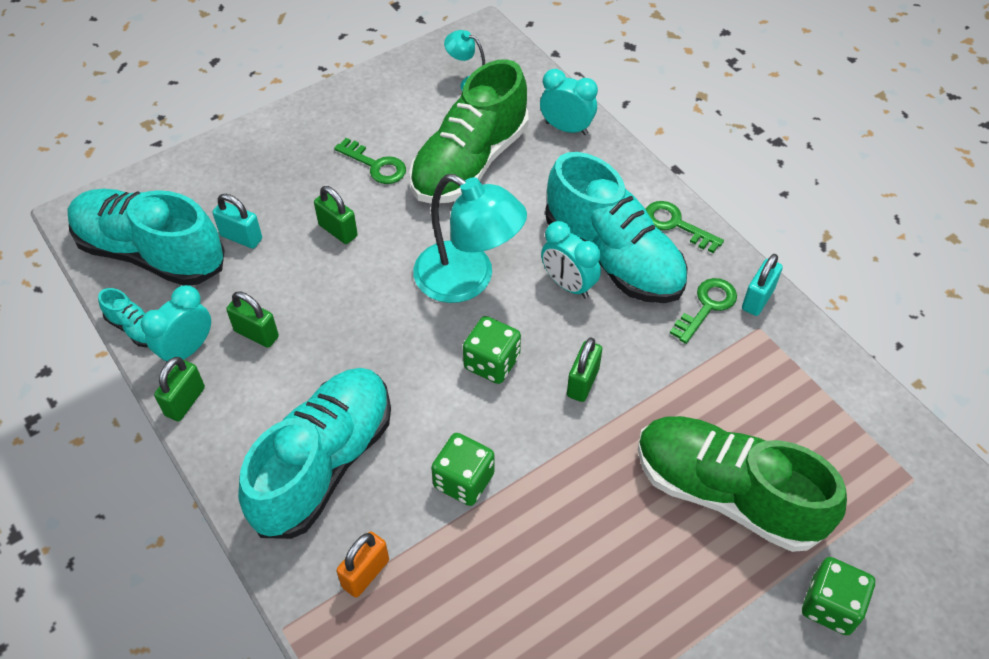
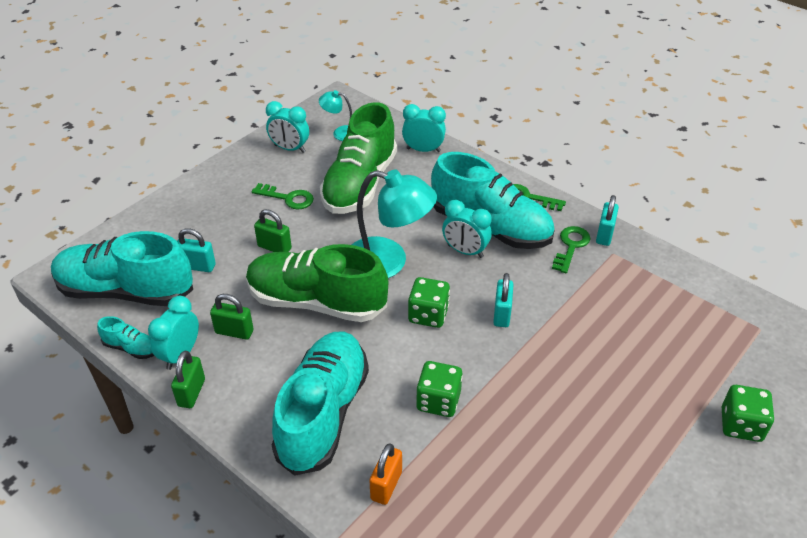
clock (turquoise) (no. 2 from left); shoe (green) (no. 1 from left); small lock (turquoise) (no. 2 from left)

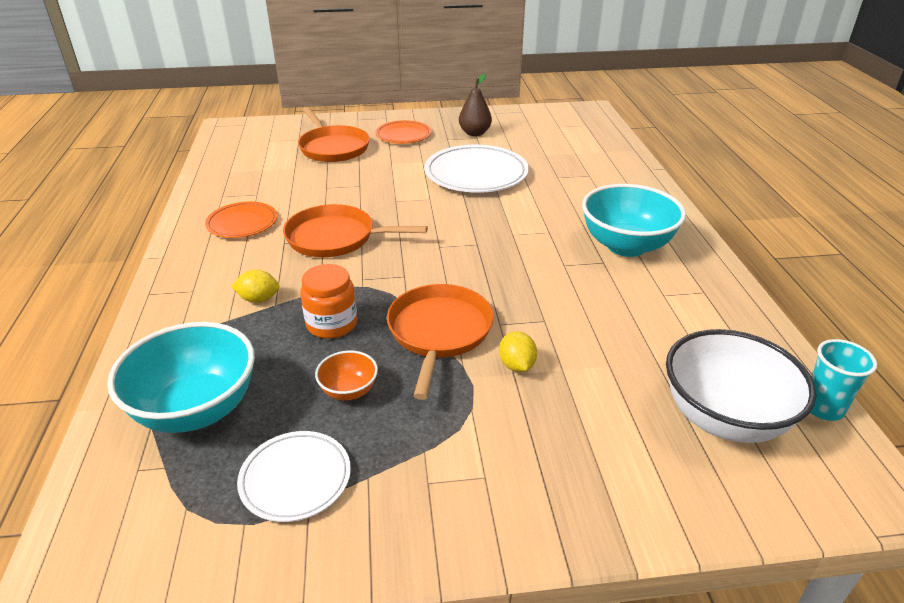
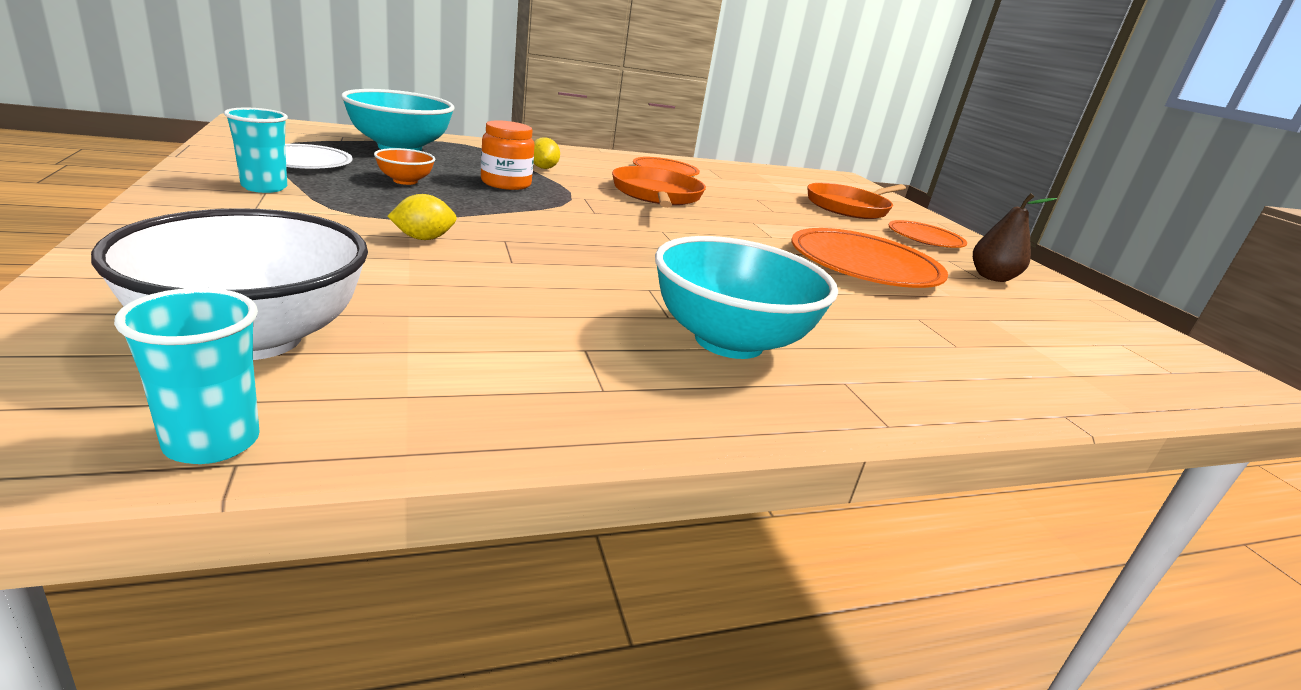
skillet (orange) (no. 3 from left in the first image); beaker (turquoise) (no. 2 from left); flat dish (orange) (no. 2 from left)

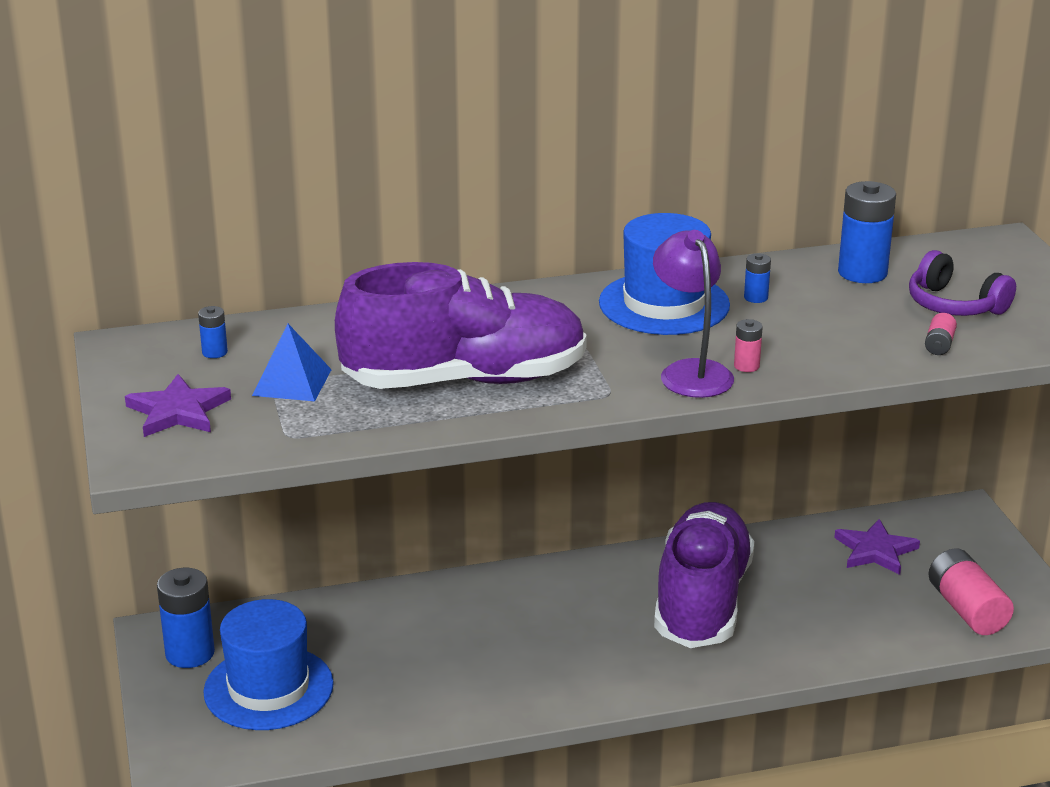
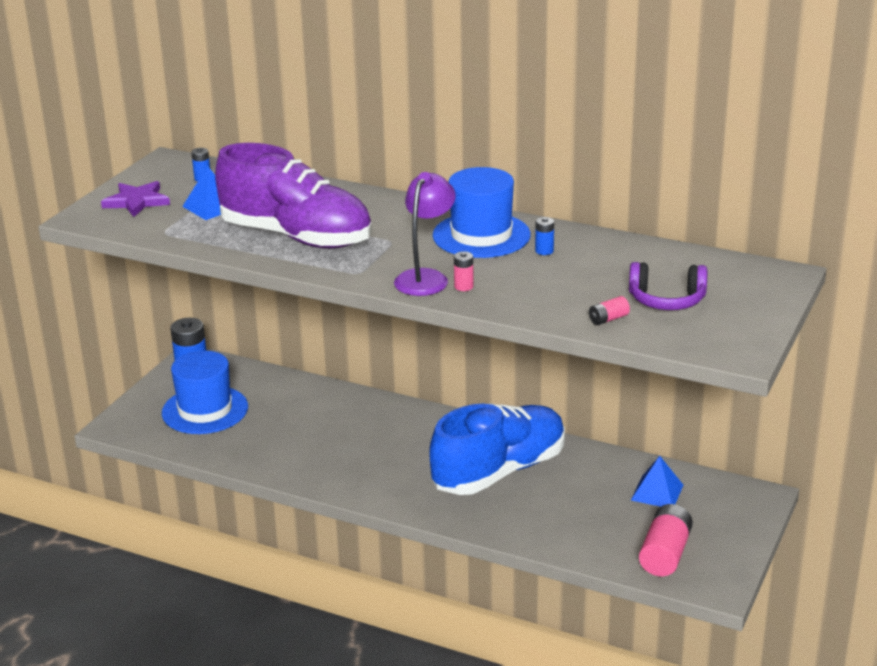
battery (cobalt) (no. 4 from left in the first image); pyramid (cobalt) (no. 2 from left); shoe (cobalt); headphones (royal purple)

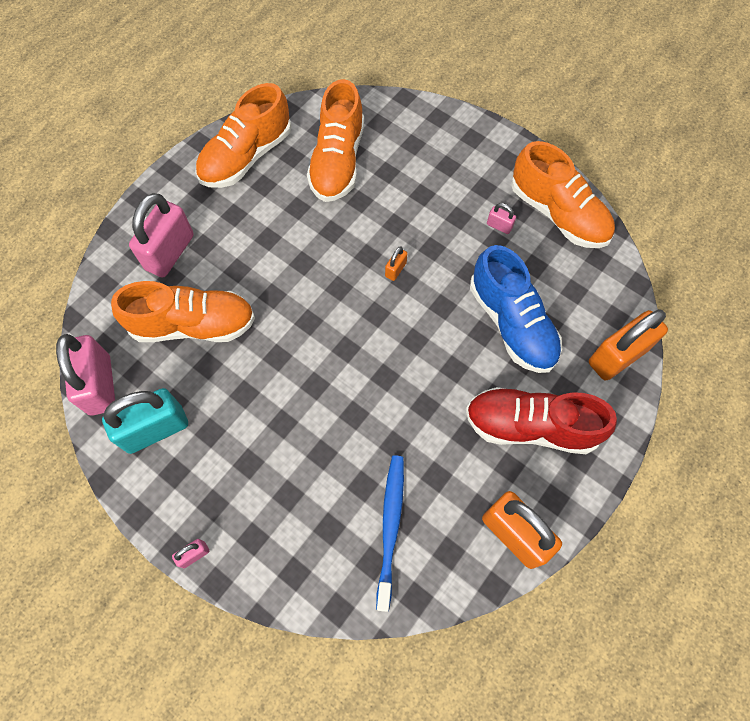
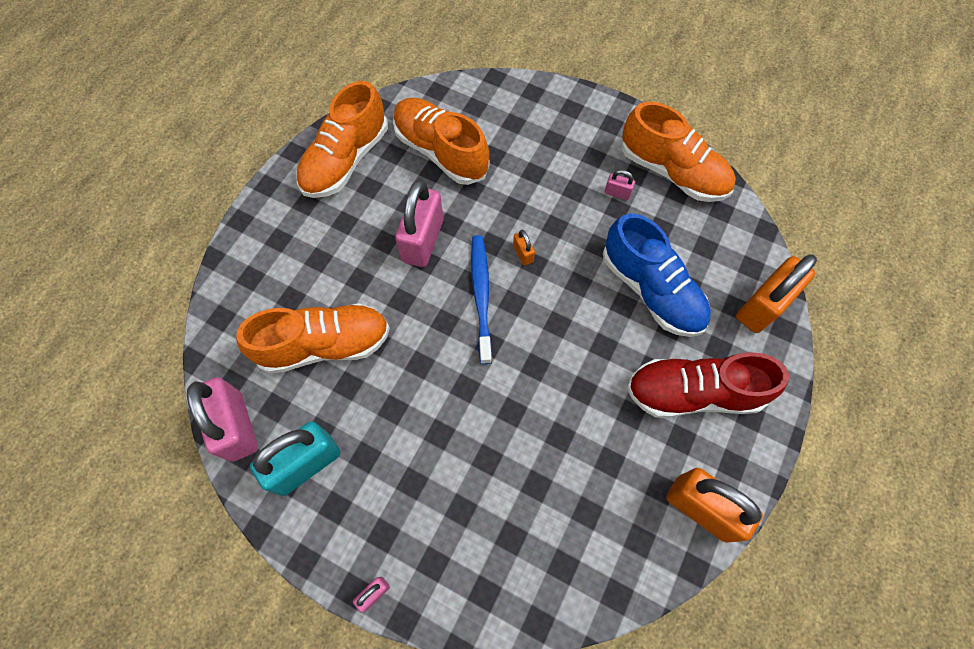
small lock (pink) (no. 3 from left); tooth brush (cobalt); shoe (orange) (no. 3 from left); small lock (orange) (no. 1 from left)

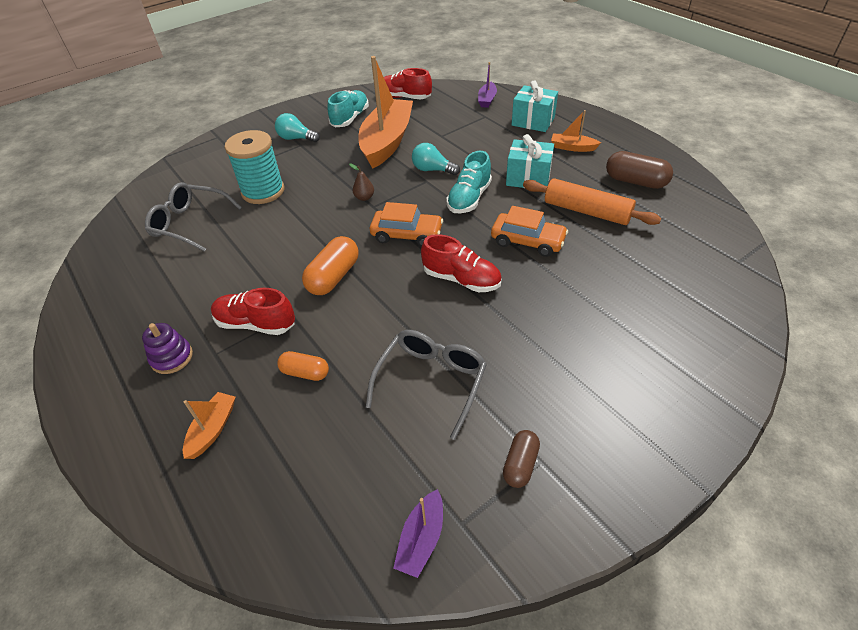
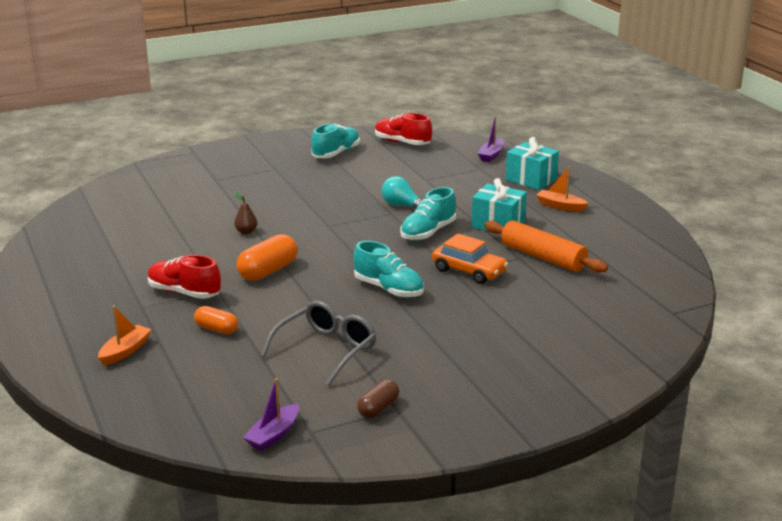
stacking rings (royal purple); spectacles (gray) (no. 1 from left in the first image); reel of thread (turquoise); light bulb (turquoise) (no. 1 from left in the first image); boat (orange) (no. 2 from left in the first image); car (orange) (no. 1 from left in the first image); pill (brown) (no. 2 from left in the first image); pear fruit (brown); shoe (turquoise) (no. 2 from left)

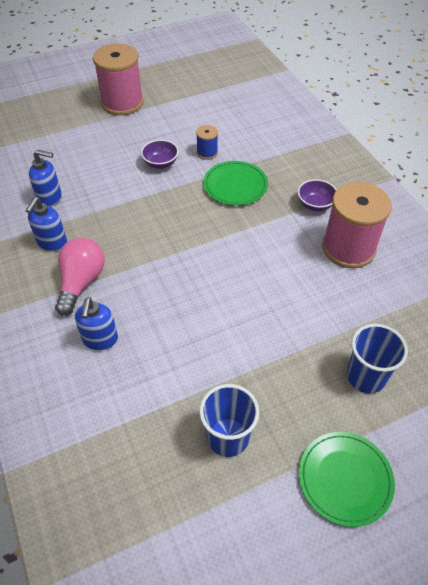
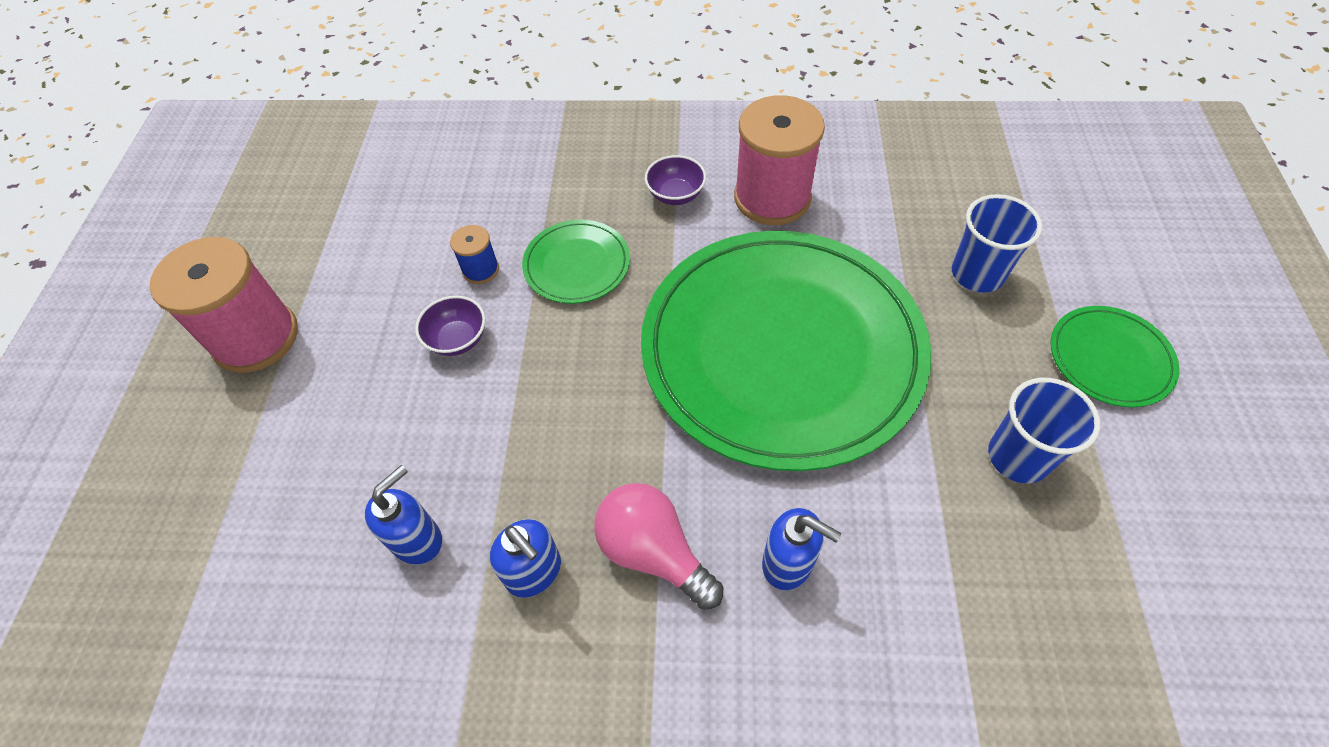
flat dish (green) (no. 2 from left)

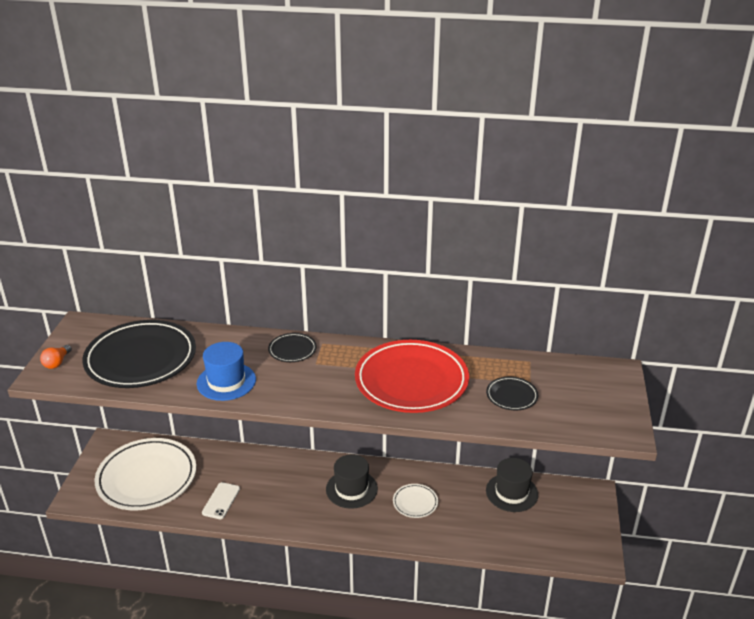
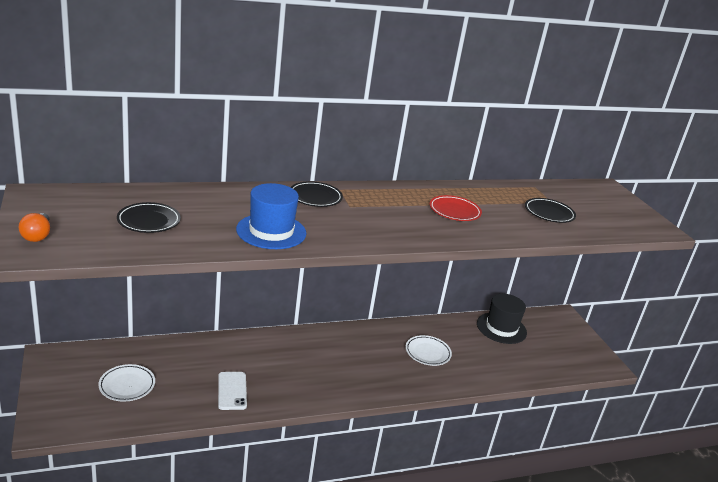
tall hat (jet-black) (no. 1 from left in the first image); flat dish (jet-black) (no. 1 from left); flat dish (pure white) (no. 1 from left); flat dish (scarlet)

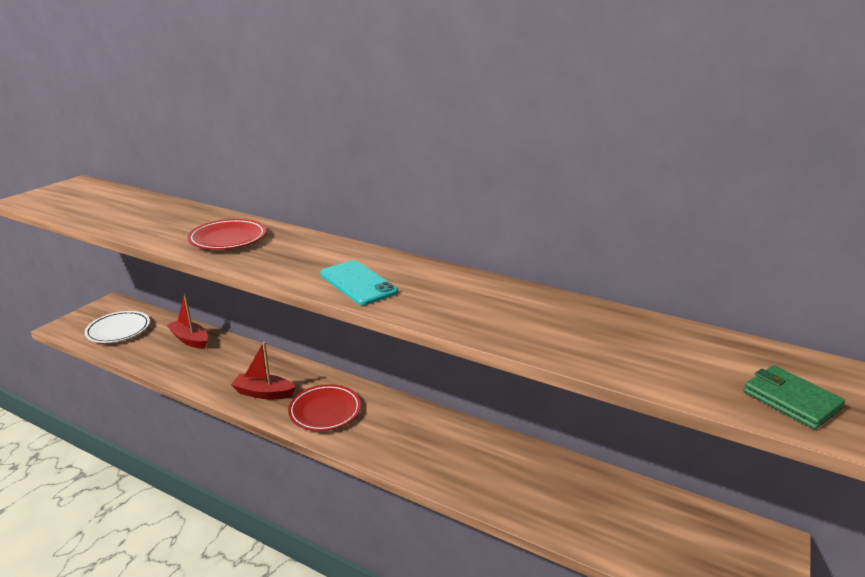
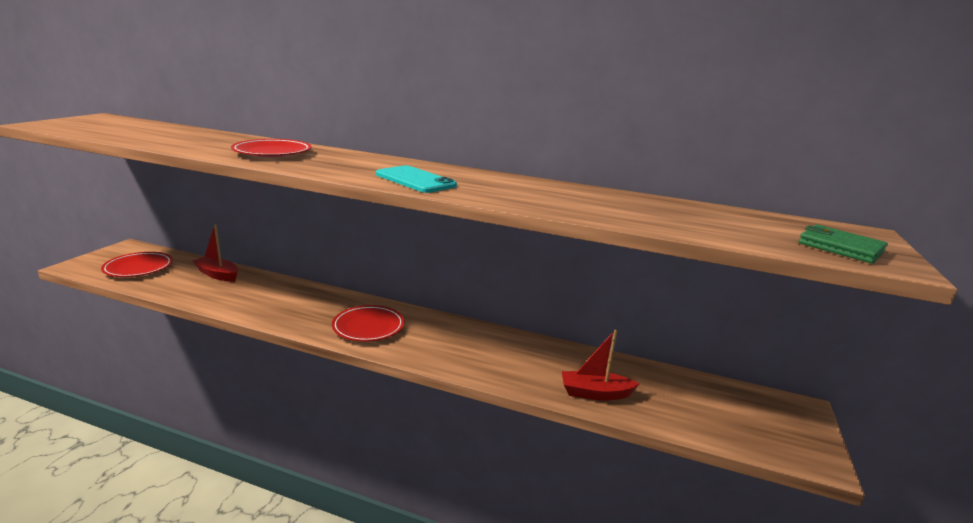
boat (scarlet) (no. 2 from left); flat dish (scarlet) (no. 1 from left)

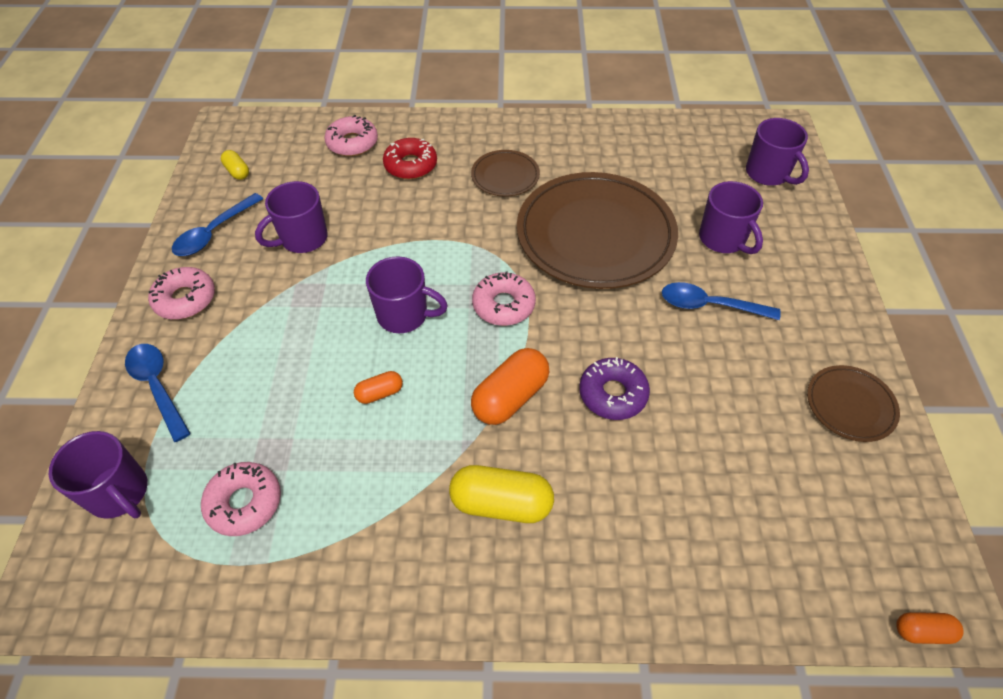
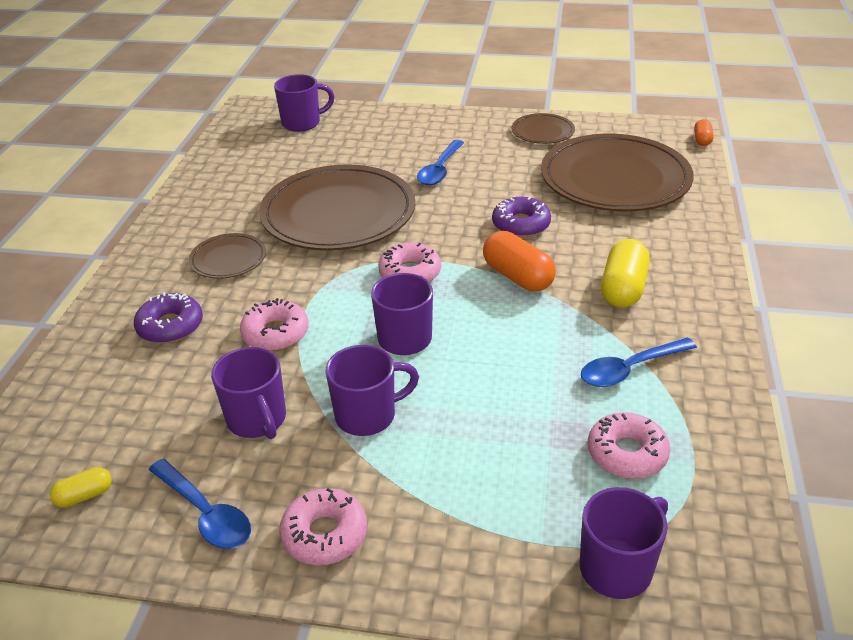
pill (orange) (no. 1 from left in the first image); flat dish (brown) (no. 4 from left); teaspoon (cobalt) (no. 3 from left); donut (pink) (no. 1 from left); coffee mug (royal purple) (no. 3 from left); donut (royal purple) (no. 1 from left)

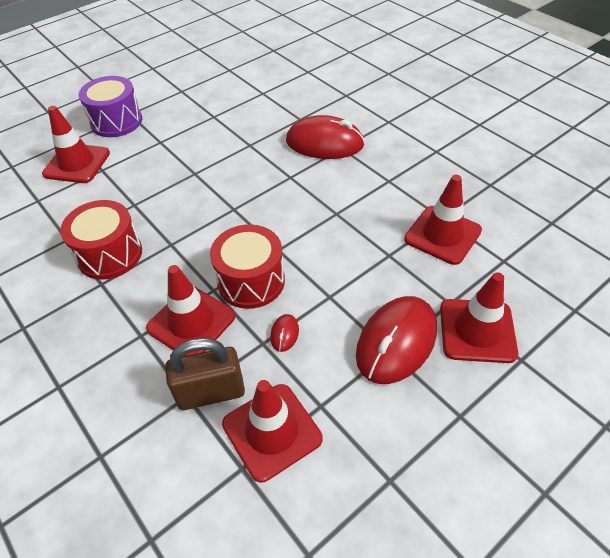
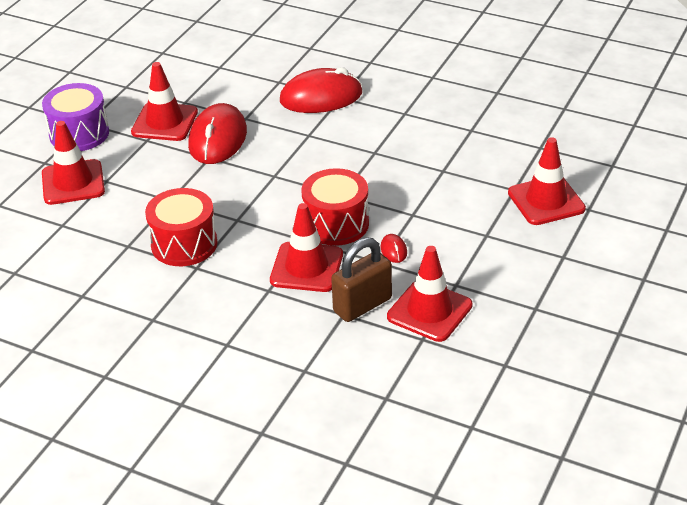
computer mouse (scarlet) (no. 1 from left); safety cone (scarlet) (no. 2 from left)

